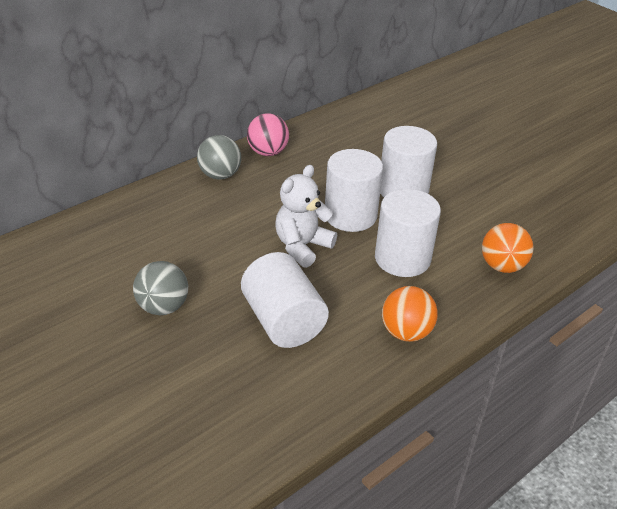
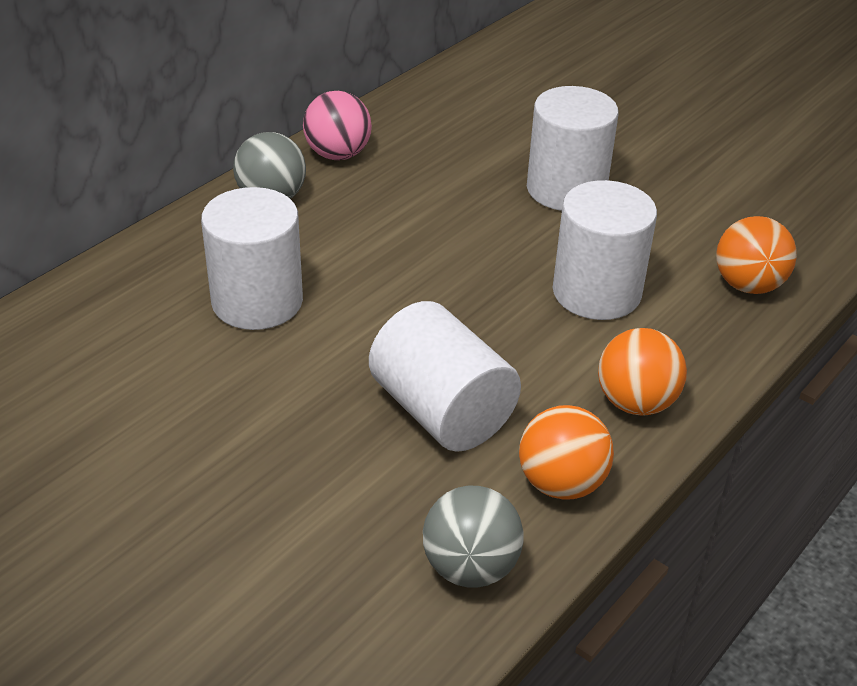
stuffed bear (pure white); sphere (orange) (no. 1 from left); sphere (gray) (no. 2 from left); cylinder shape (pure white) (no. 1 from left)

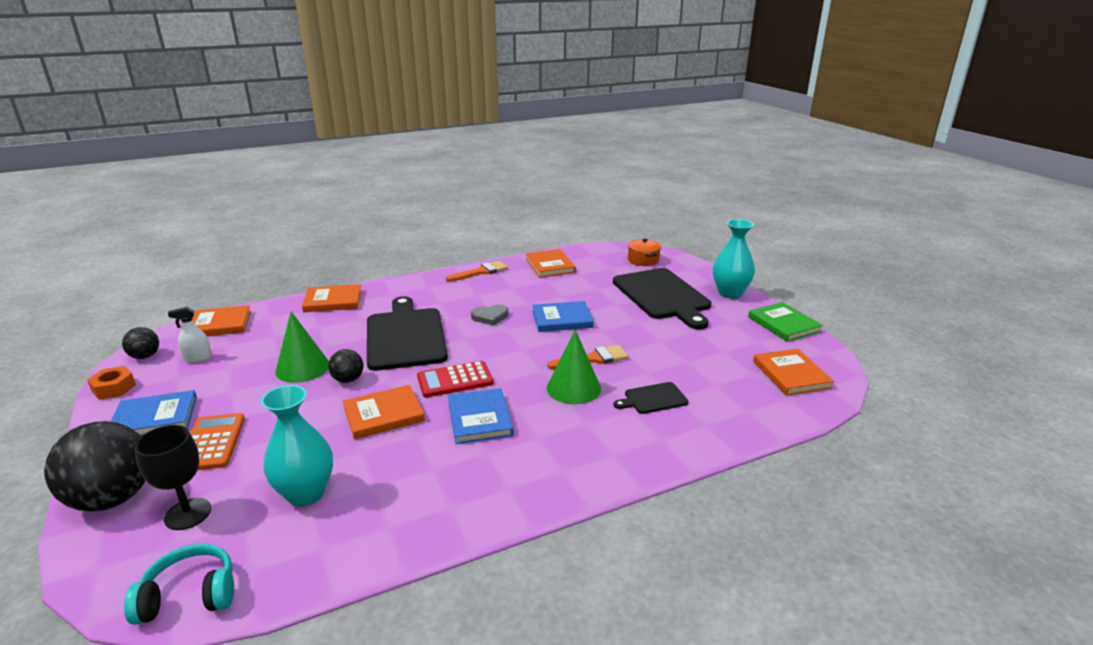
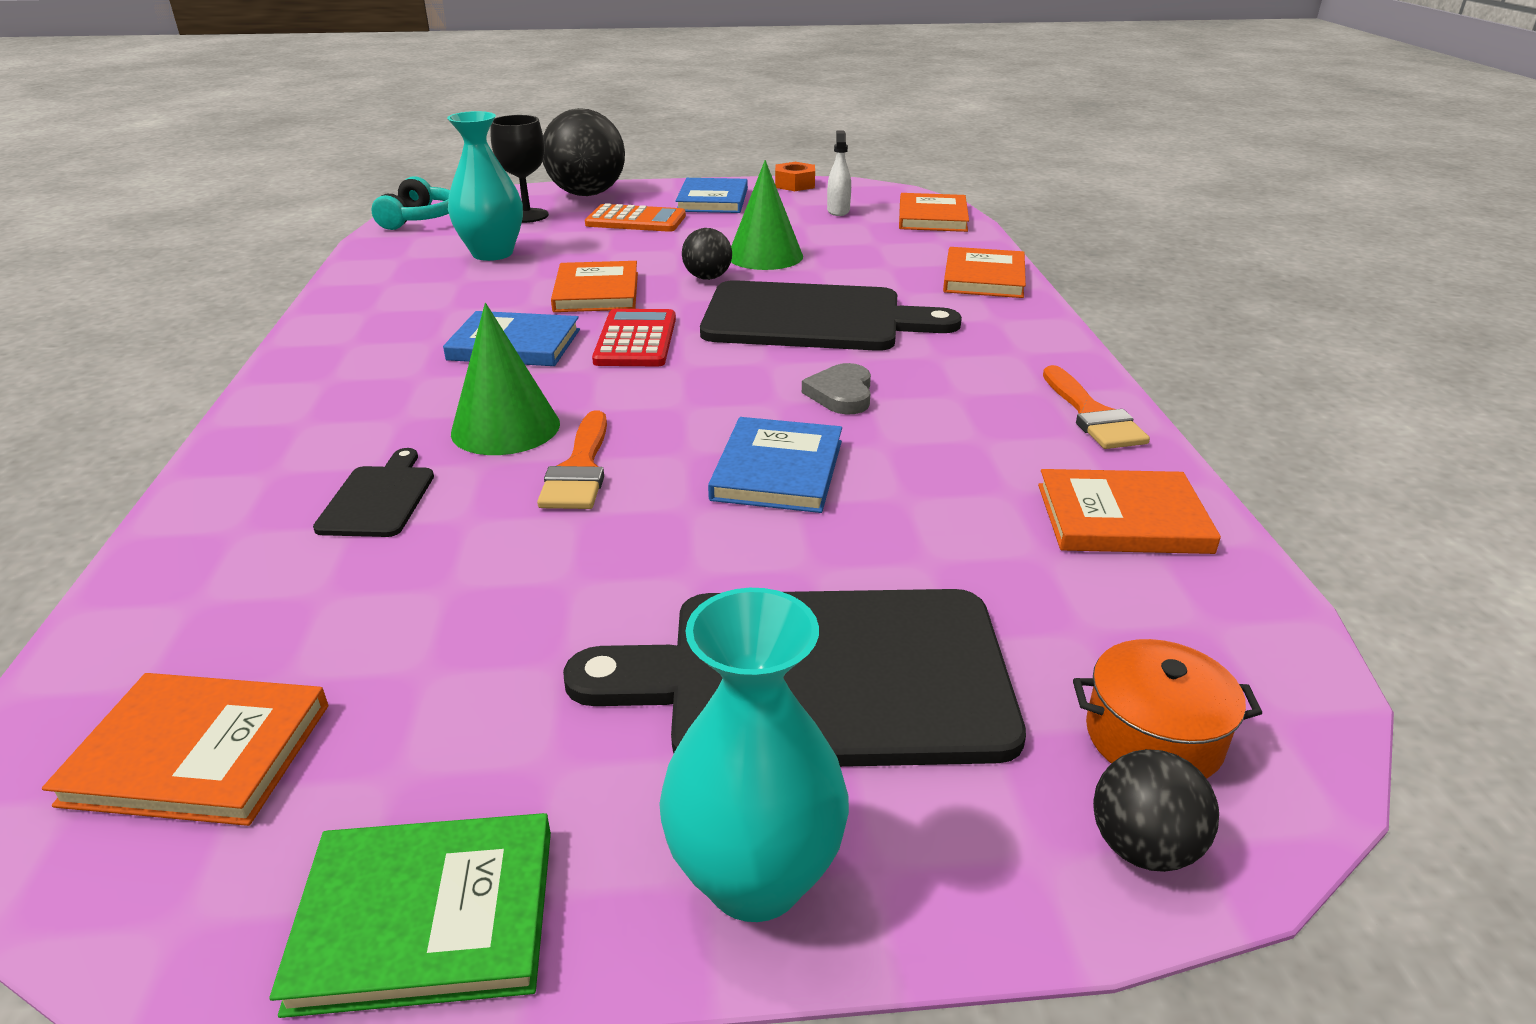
sphere (jet-black) (no. 3 from left)

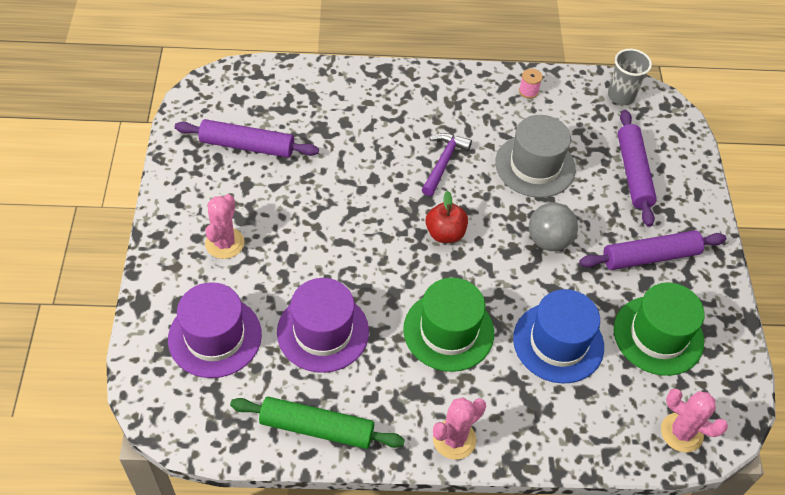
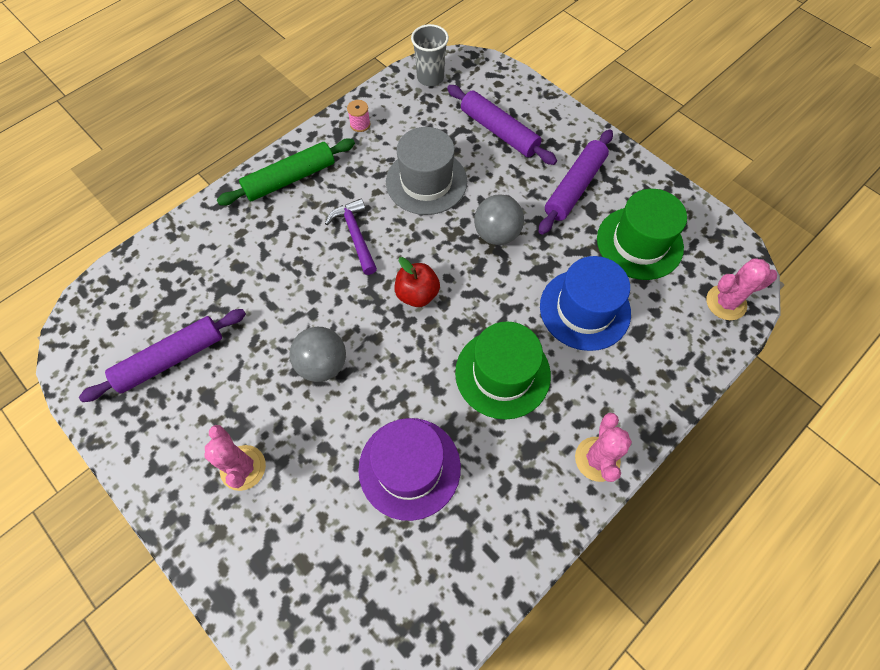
tall hat (royal purple) (no. 1 from left in the first image); sphere (gray) (no. 1 from left); rolling pin (green)

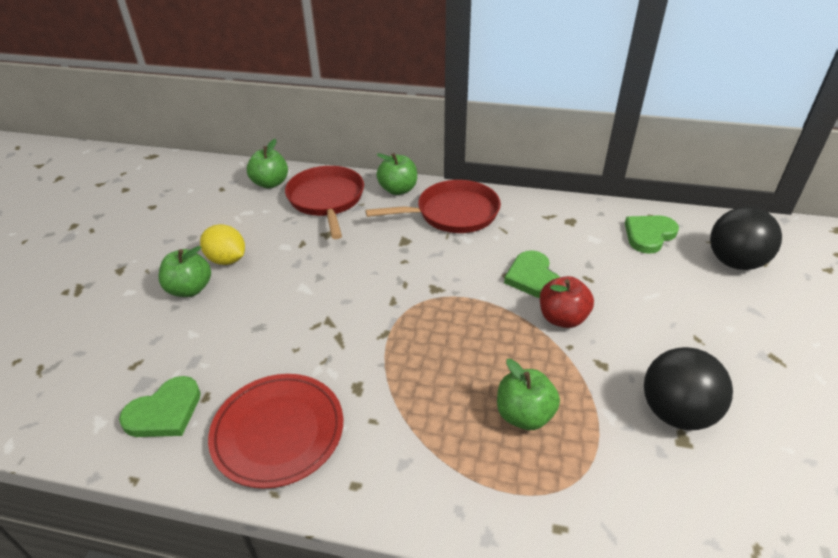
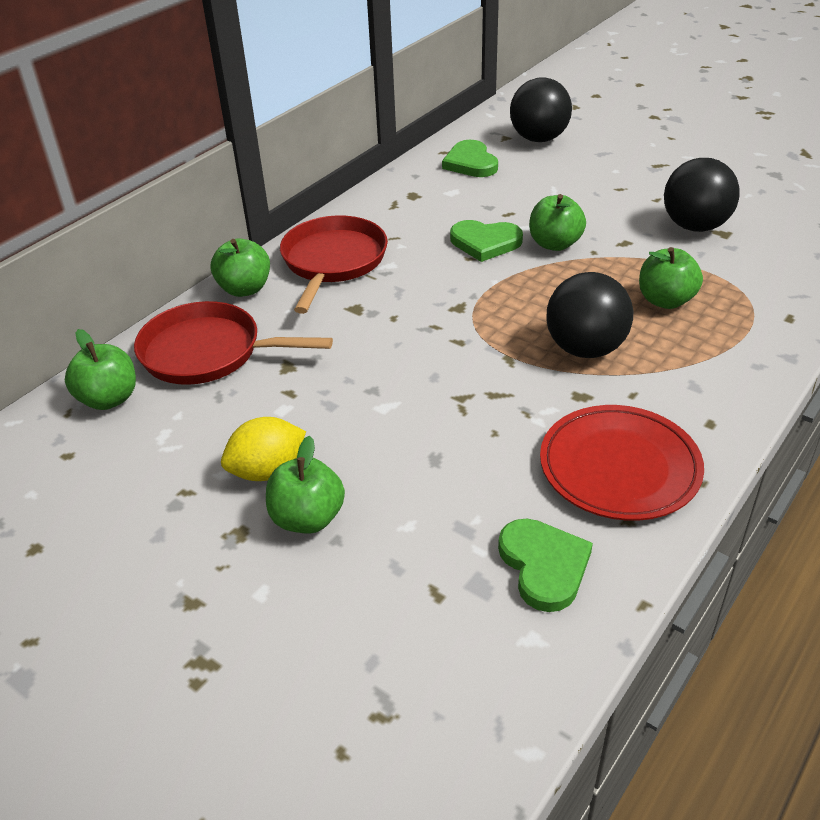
sphere (jet-black) (no. 2 from left); apple (green) (no. 4 from left)

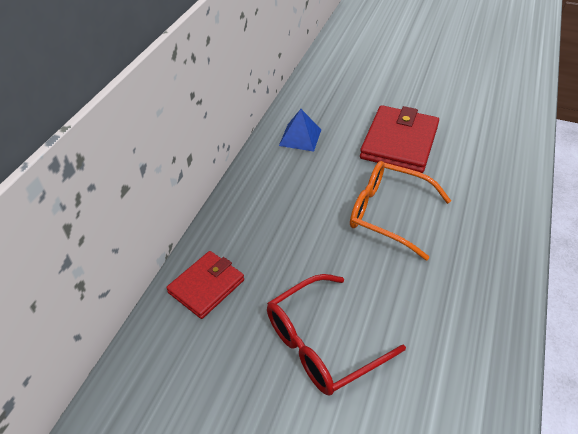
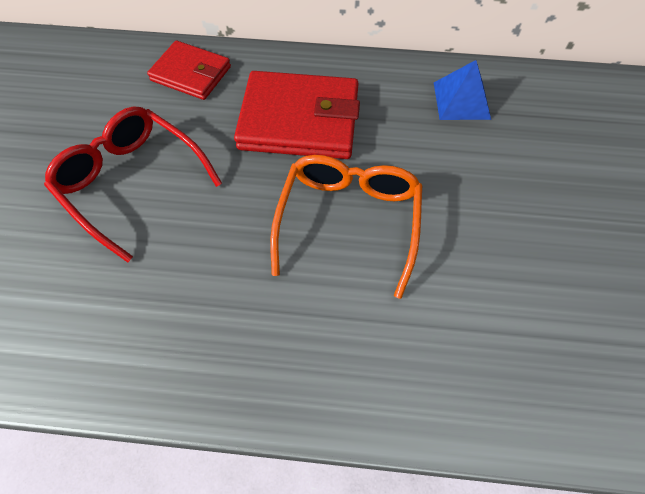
card wallet (scarlet) (no. 2 from left)

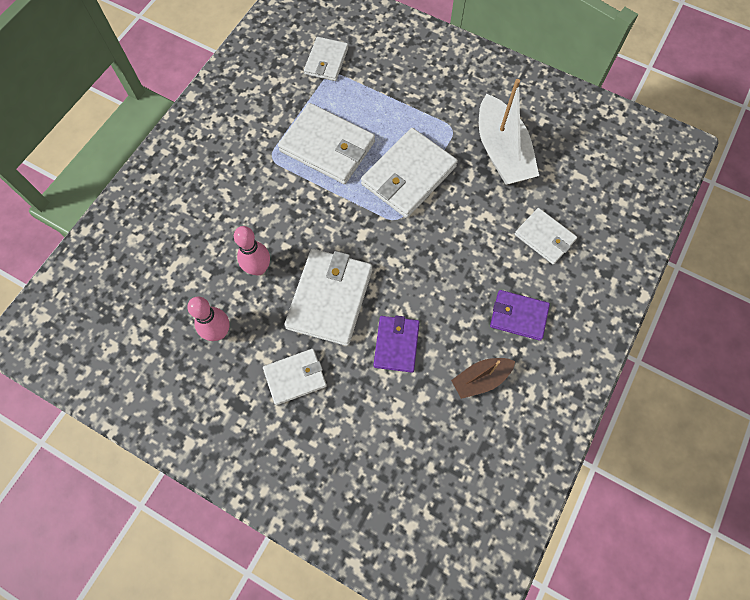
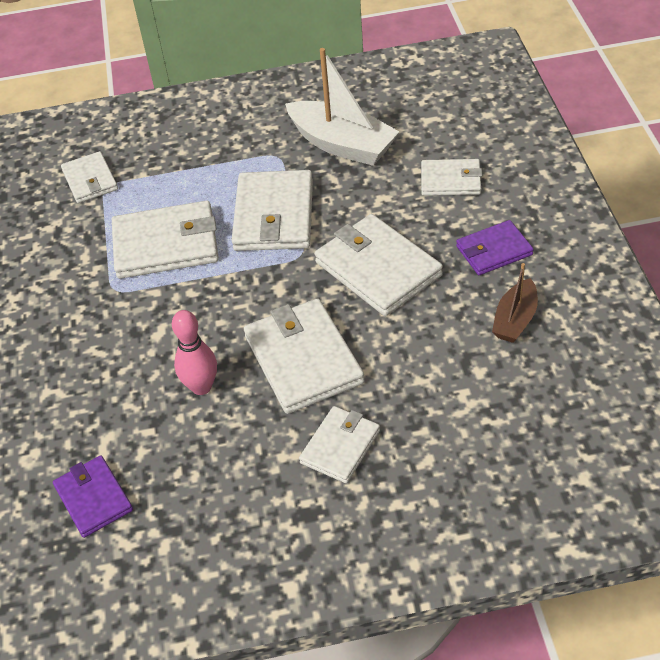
skittle (pink) (no. 1 from left in the first image); card wallet (pure white) (no. 6 from left); card wallet (royal purple) (no. 1 from left)

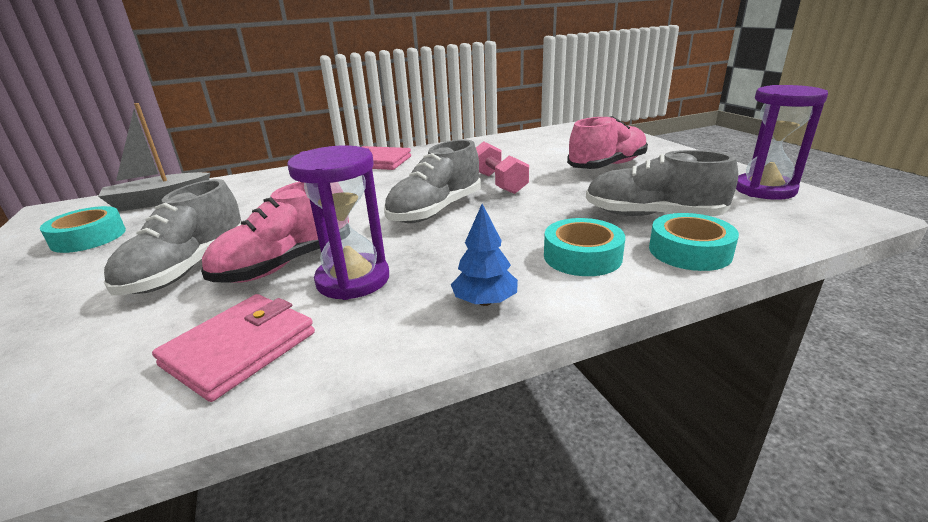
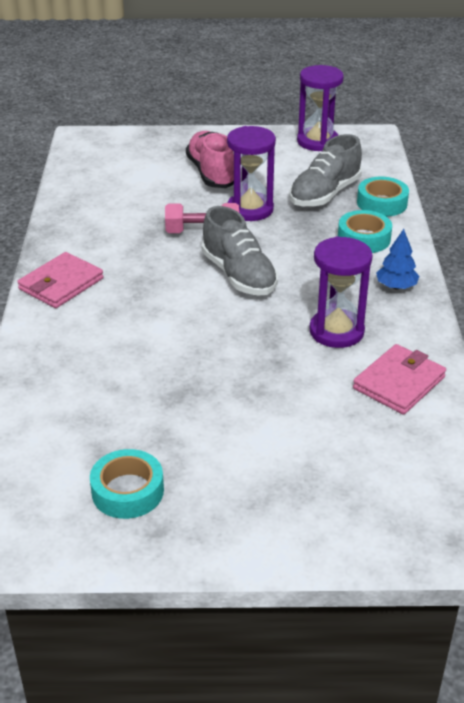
boat (gray); shoe (gray) (no. 1 from left in the first image); shoe (pink) (no. 1 from left in the first image); sand timer (royal purple) (no. 1 from left); card wallet (pink) (no. 2 from left)

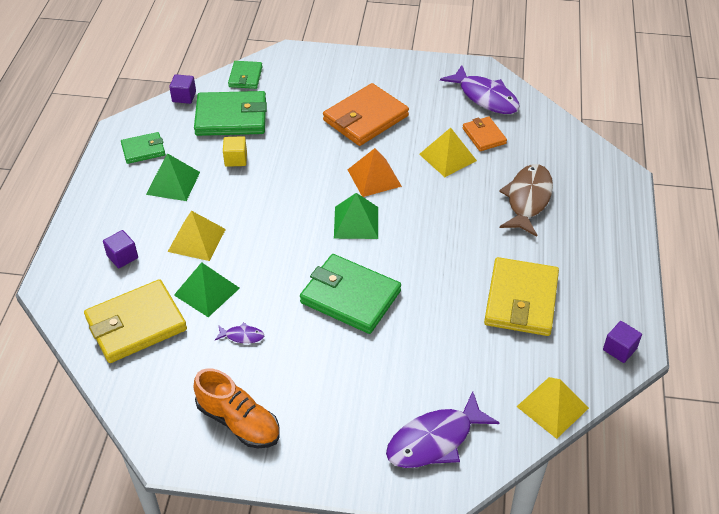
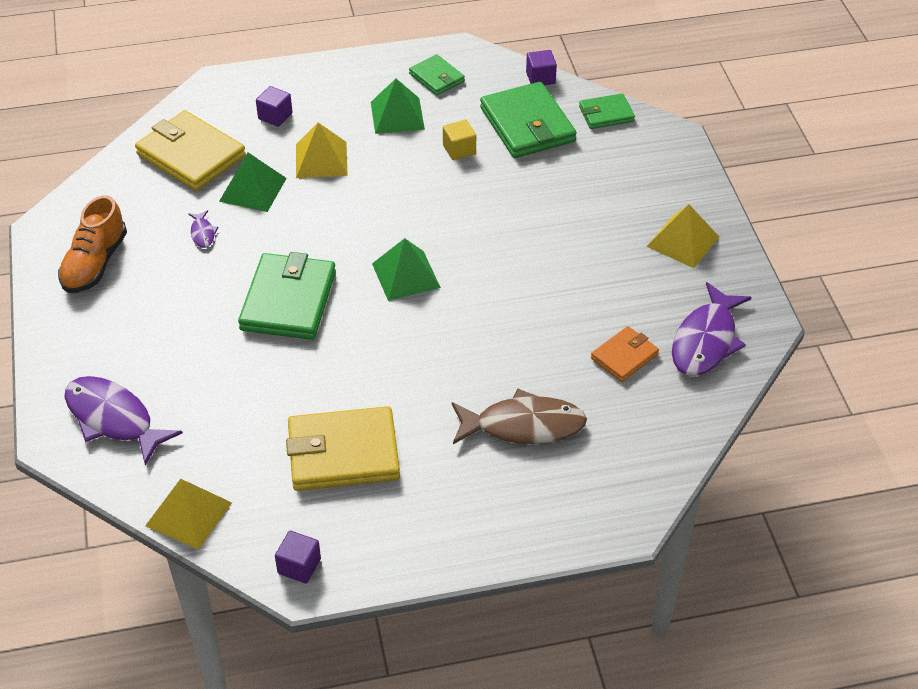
card wallet (orange) (no. 1 from left in the first image); pyramid (orange); pyramid (bright yellow) (no. 3 from left)

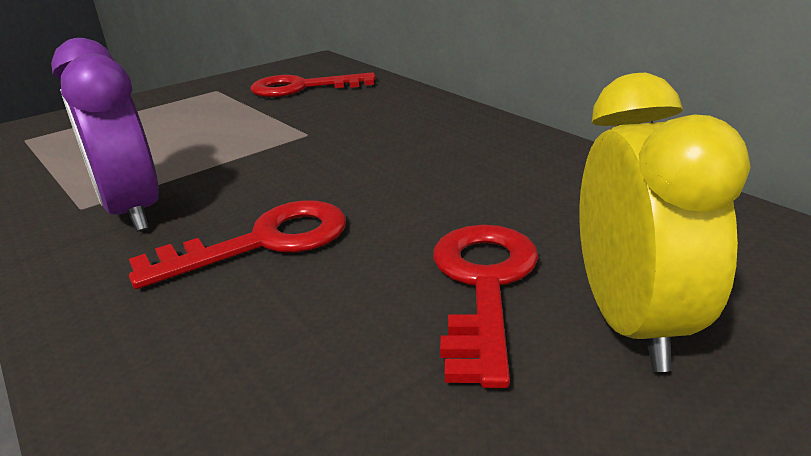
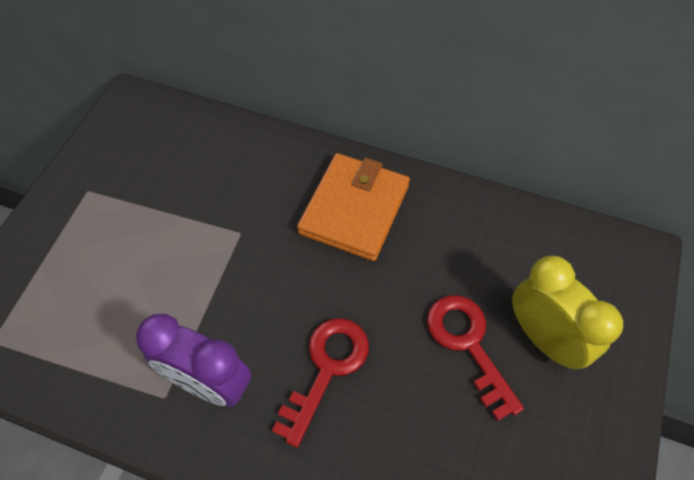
door key (scarlet) (no. 2 from left in the first image); card wallet (orange)

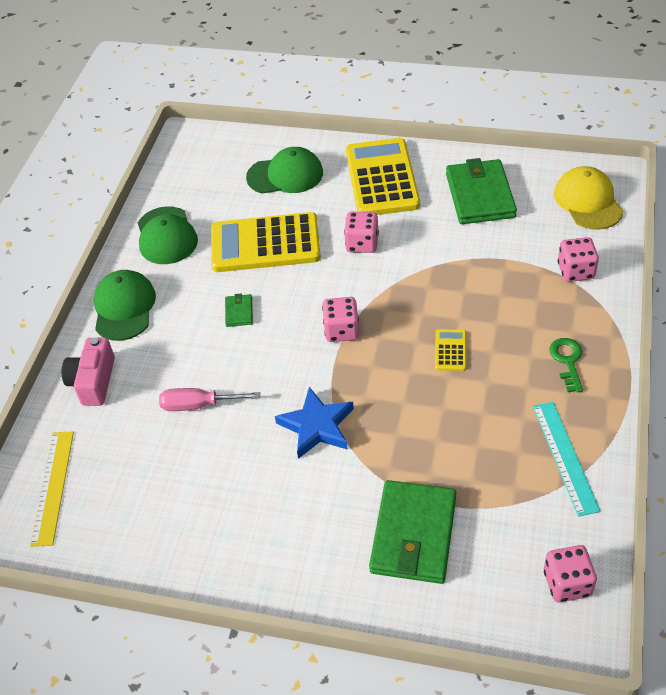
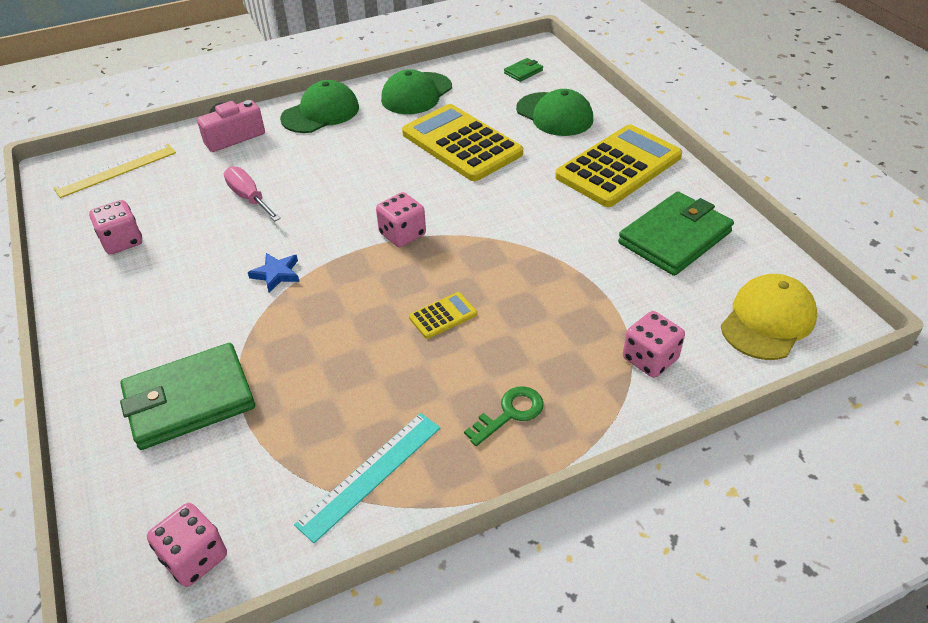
card wallet (green) (no. 2 from left); game die (pink) (no. 1 from left); star (cobalt)

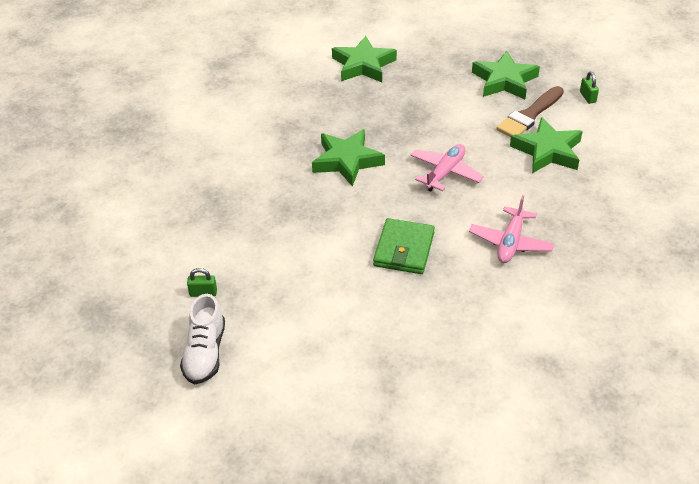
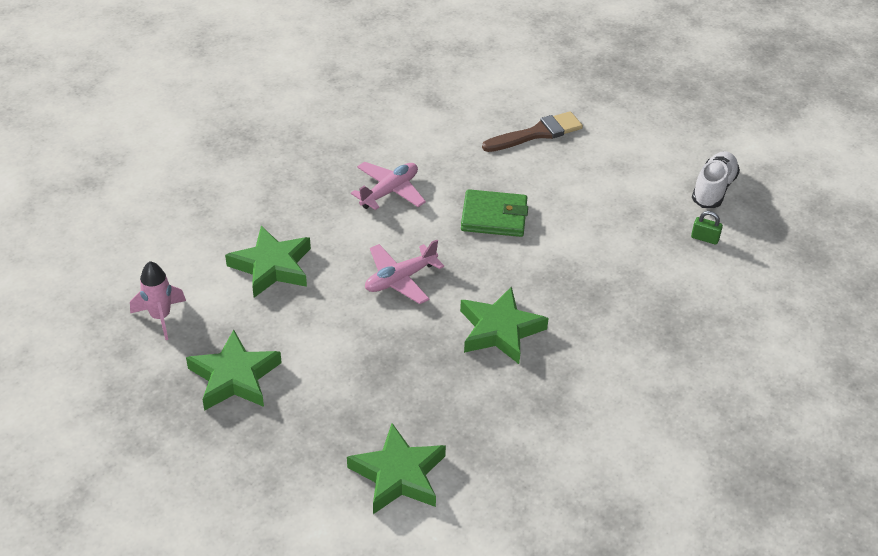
brush (brown); rocket (pink); card wallet (green)

